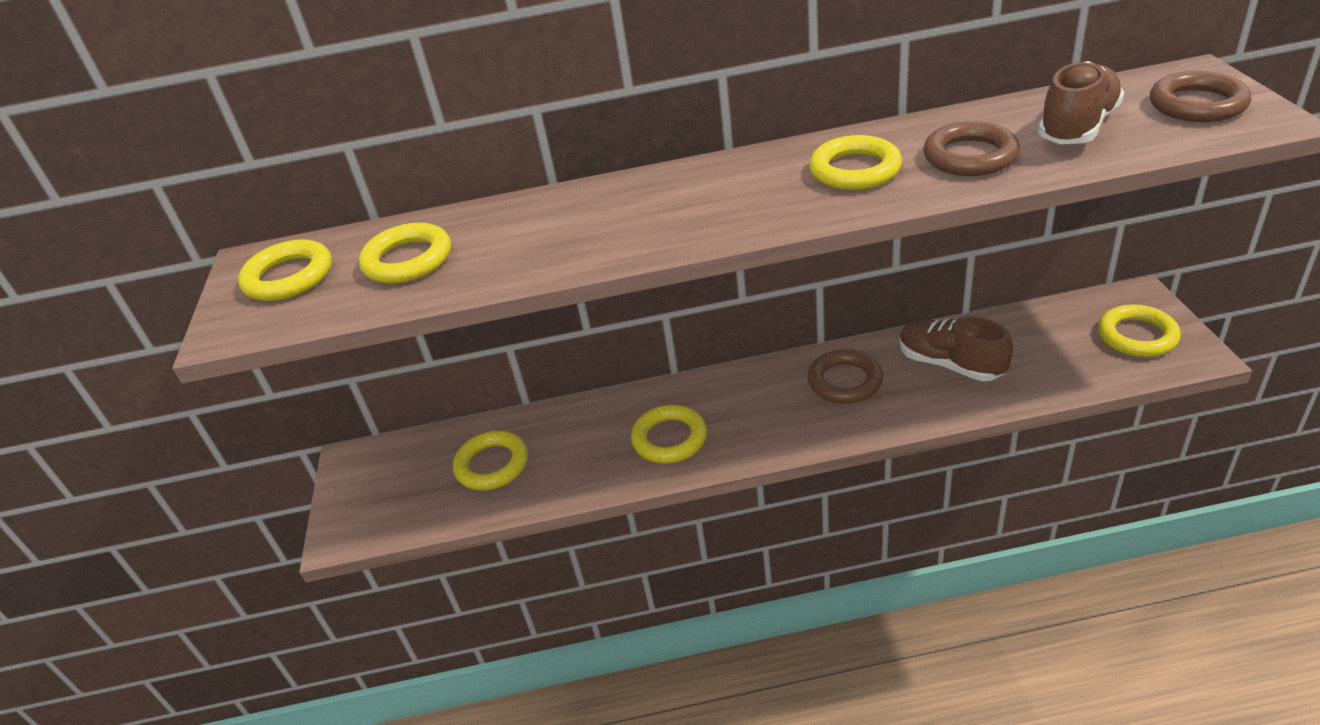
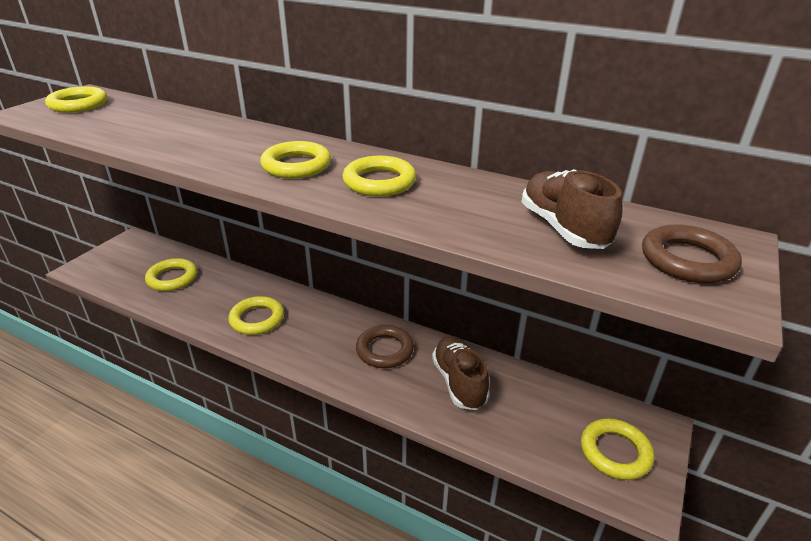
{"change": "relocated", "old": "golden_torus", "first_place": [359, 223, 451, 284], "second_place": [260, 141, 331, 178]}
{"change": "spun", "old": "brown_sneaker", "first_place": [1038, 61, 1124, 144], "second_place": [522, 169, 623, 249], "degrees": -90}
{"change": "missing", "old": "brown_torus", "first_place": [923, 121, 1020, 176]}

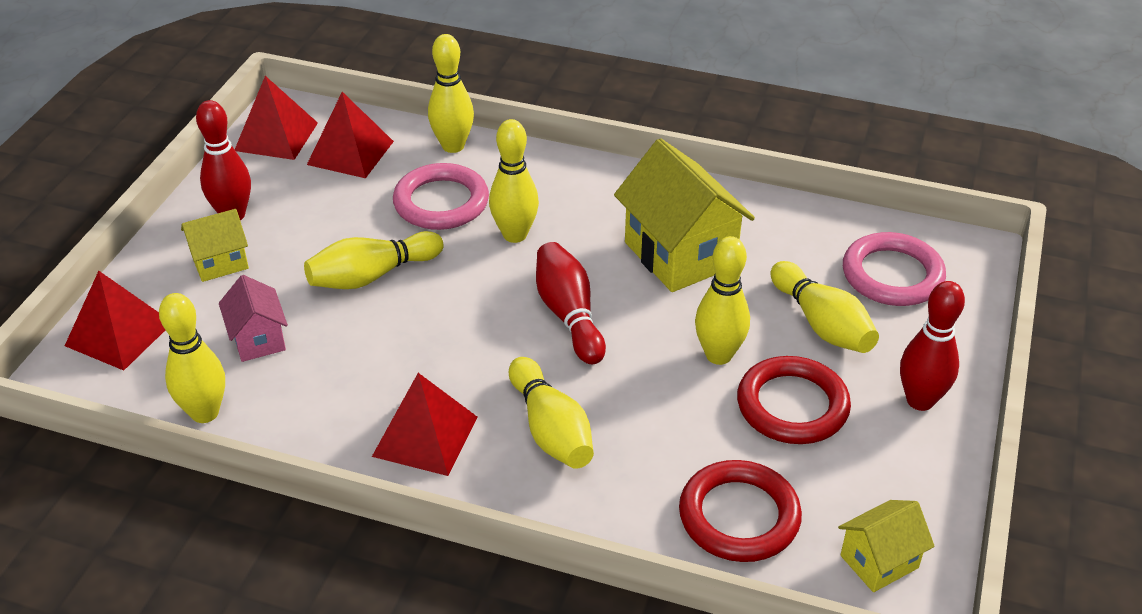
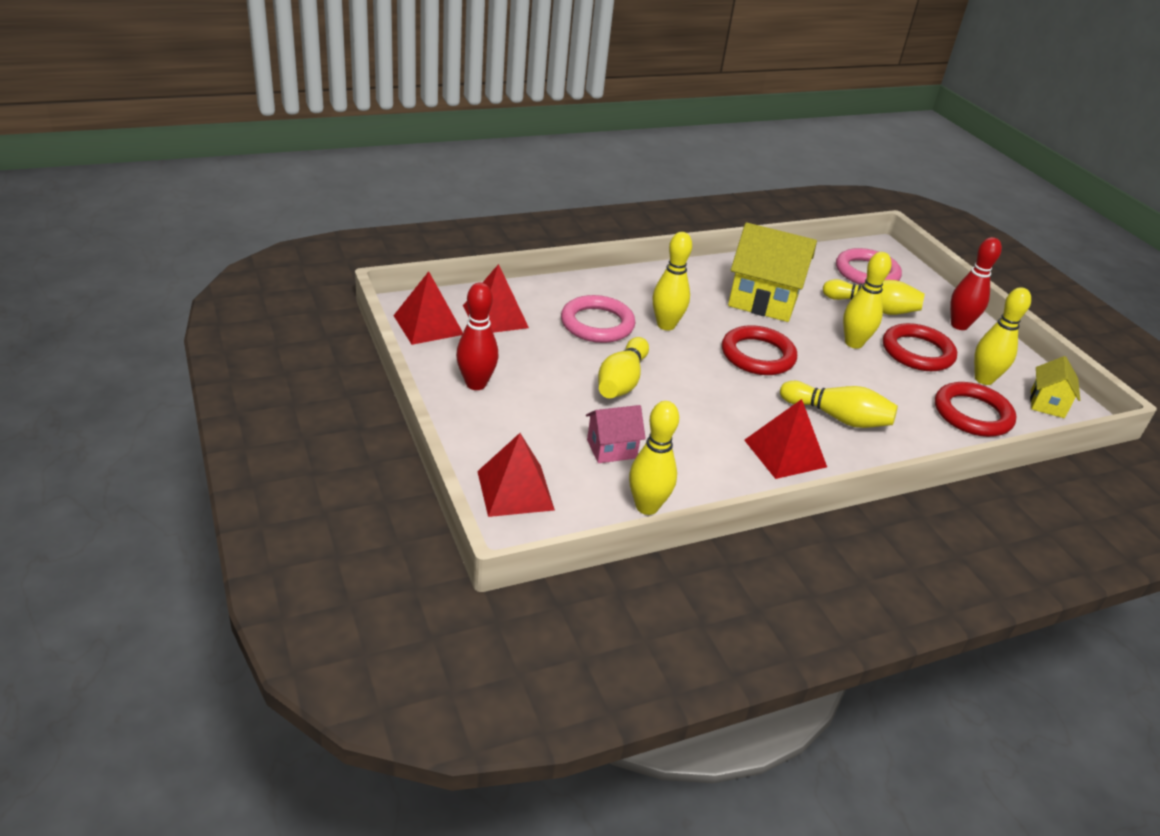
{"change": "spun", "old": "pink_toy_house", "first_place": [219, 275, 288, 362], "second_place": [586, 405, 646, 463], "degrees": -45}
{"change": "exchanged", "old": "crimson_tenpin", "new": "crimson_torus", "first_place": [536, 242, 606, 364], "second_place": [722, 325, 797, 375]}
{"change": "relocated", "old": "golden_tenpin", "first_place": [428, 34, 474, 153], "second_place": [974, 287, 1031, 385]}
{"change": "missing", "old": "golden_toy_house", "first_place": [181, 209, 249, 282]}

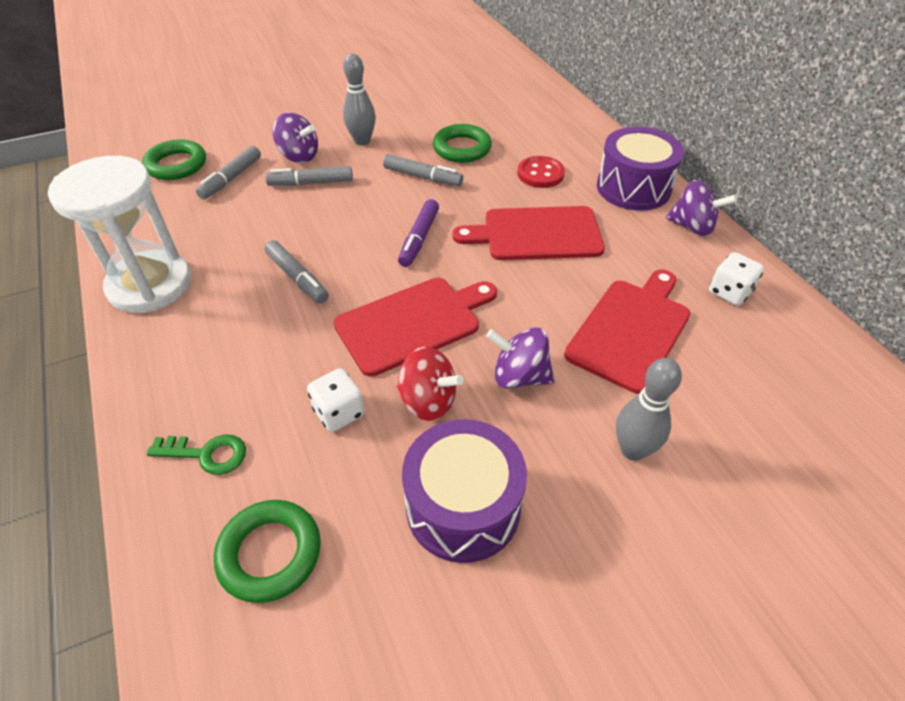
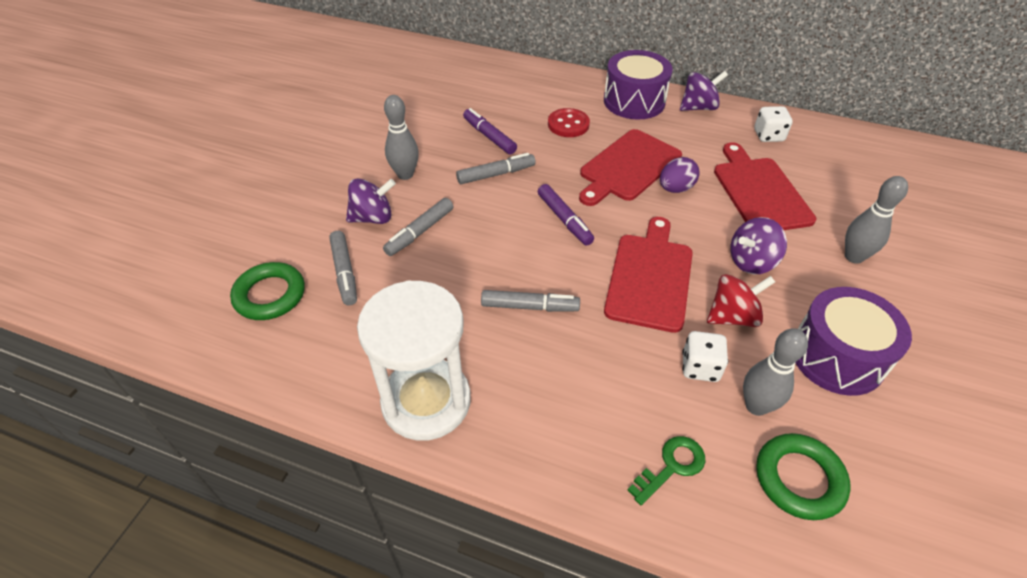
{"change": "exchanged", "old": "green_torus", "new": "royal_purple_marker", "first_place": [433, 124, 492, 163], "second_place": [463, 108, 517, 155]}
{"change": "appeared", "new": "royal_purple_egg_shape", "second_place": [660, 157, 700, 193]}
{"change": "appeared", "new": "ash-grey_tenpin", "second_place": [743, 328, 808, 416]}

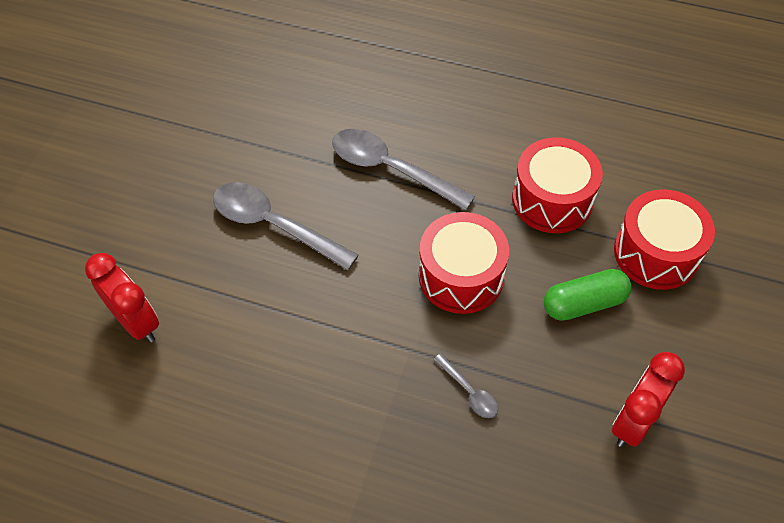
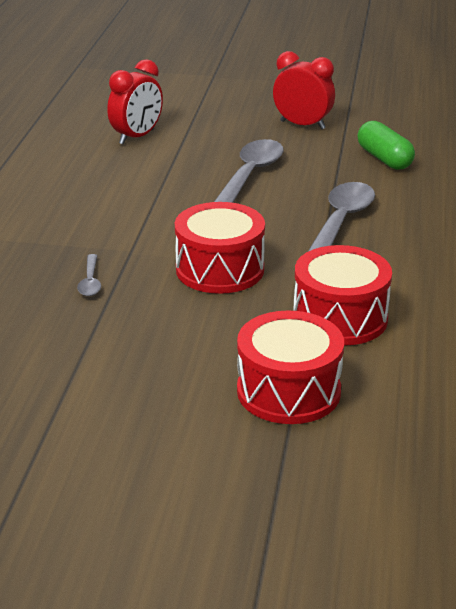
{"change": "spun", "old": "ash-grey_spoon", "first_place": [433, 353, 498, 418], "second_place": [77, 254, 101, 296], "degrees": -45}
{"change": "relocated", "old": "crimson_bedside_clock", "first_place": [611, 352, 685, 447], "second_place": [273, 51, 335, 130]}
{"change": "relocated", "old": "green_pill", "first_place": [544, 269, 632, 321], "second_place": [358, 121, 415, 170]}

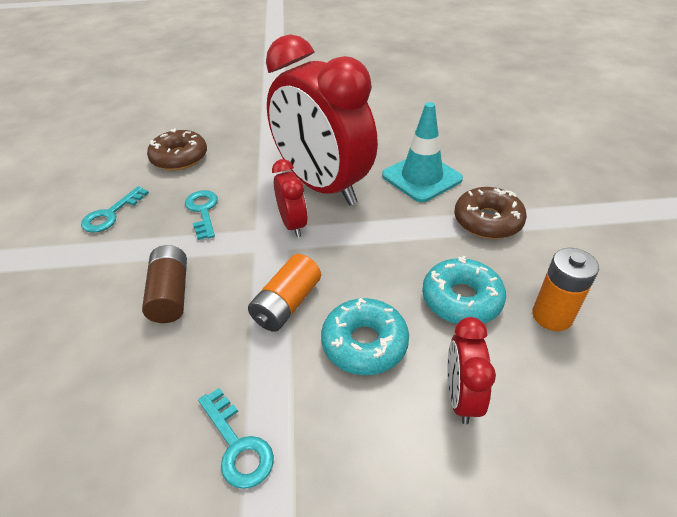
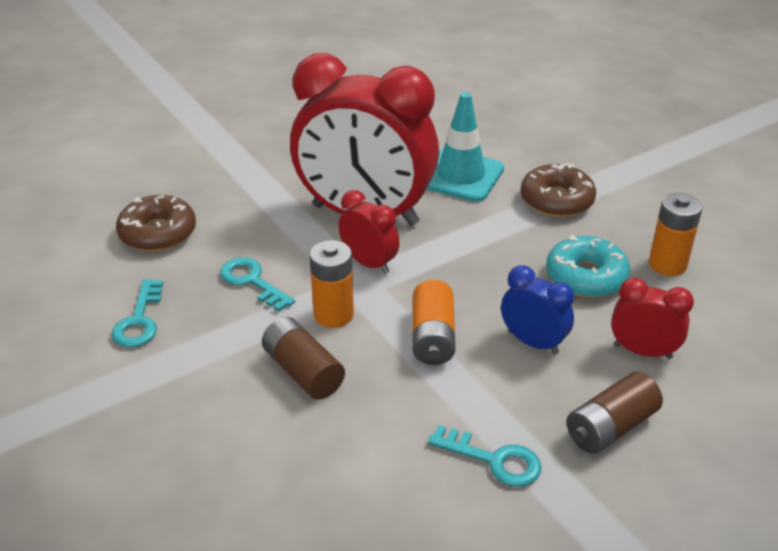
{"change": "appeared", "new": "orange-coloured_battery", "second_place": [310, 240, 354, 328]}
{"change": "exchanged", "old": "teal_donut", "new": "royal_blue_bedside_clock", "first_place": [321, 298, 409, 375], "second_place": [501, 265, 574, 355]}
{"change": "appeared", "new": "brown_battery", "second_place": [566, 371, 663, 454]}
{"change": "spun", "old": "crimson_bedside_clock", "first_place": [447, 317, 496, 425], "second_place": [611, 278, 694, 359], "degrees": 135}

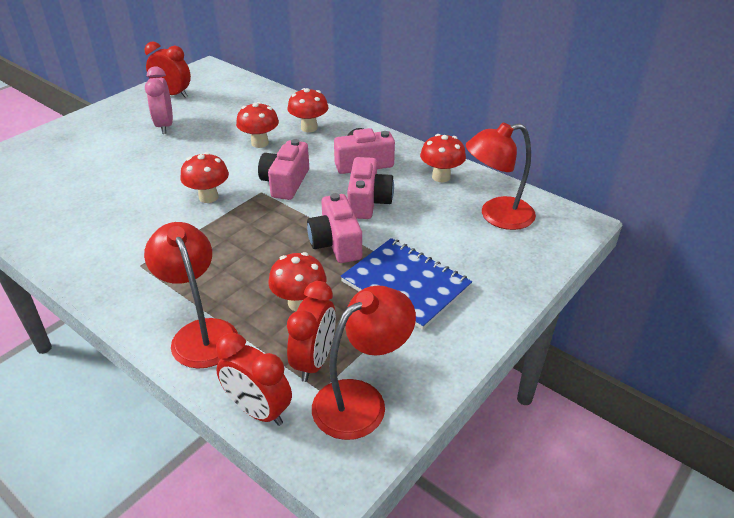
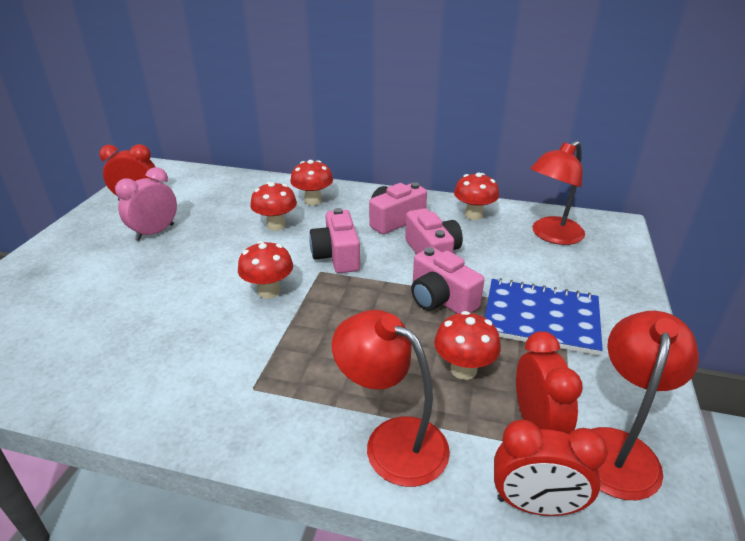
{"change": "spun", "old": "pink_bedside_clock", "first_place": [145, 67, 173, 134], "second_place": [115, 167, 177, 241], "degrees": 75}

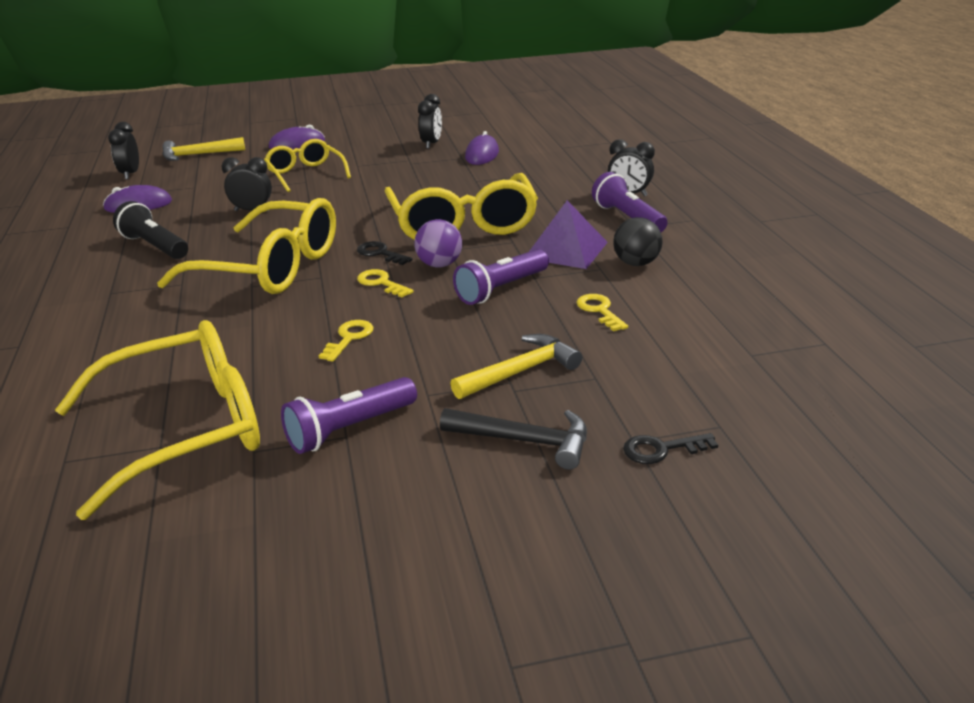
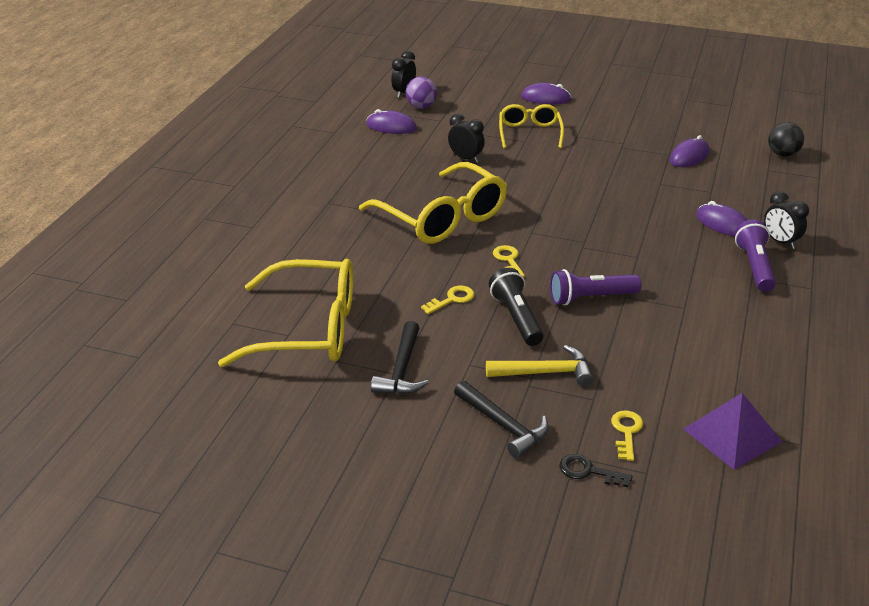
{"change": "exchanged", "old": "royal_purple_flashlight", "new": "ebony_hammer", "first_place": [281, 377, 417, 454], "second_place": [371, 321, 429, 395]}
{"change": "relocated", "old": "royal_purple_play_ball", "first_place": [414, 219, 462, 267], "second_place": [406, 76, 437, 109]}
{"change": "relocated", "old": "ebony_flashlight", "first_place": [113, 201, 188, 259], "second_place": [489, 268, 543, 346]}
{"change": "relocated", "old": "golden_key", "first_place": [576, 294, 628, 331], "second_place": [611, 410, 643, 461]}
{"change": "relocated", "old": "royal_purple_pyramid_shape", "first_place": [529, 200, 608, 269], "second_place": [683, 393, 782, 470]}
{"change": "appeared", "new": "royal_purple_PC_mouse", "second_place": [696, 201, 747, 237]}
{"change": "relocated", "old": "ebony_play_ball", "first_place": [613, 217, 663, 266], "second_place": [768, 122, 804, 157]}
{"change": "missing", "old": "golden_hammer", "first_place": [162, 137, 245, 161]}
{"change": "missing", "old": "ebony_key", "first_place": [357, 241, 413, 265]}
{"change": "missing", "old": "golden_glasses", "first_place": [384, 173, 538, 240]}
{"change": "missing", "old": "ebony_bedside_clock", "first_place": [418, 94, 442, 149]}

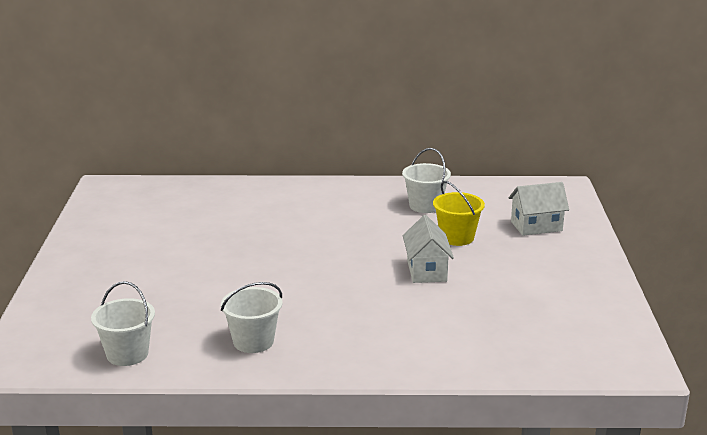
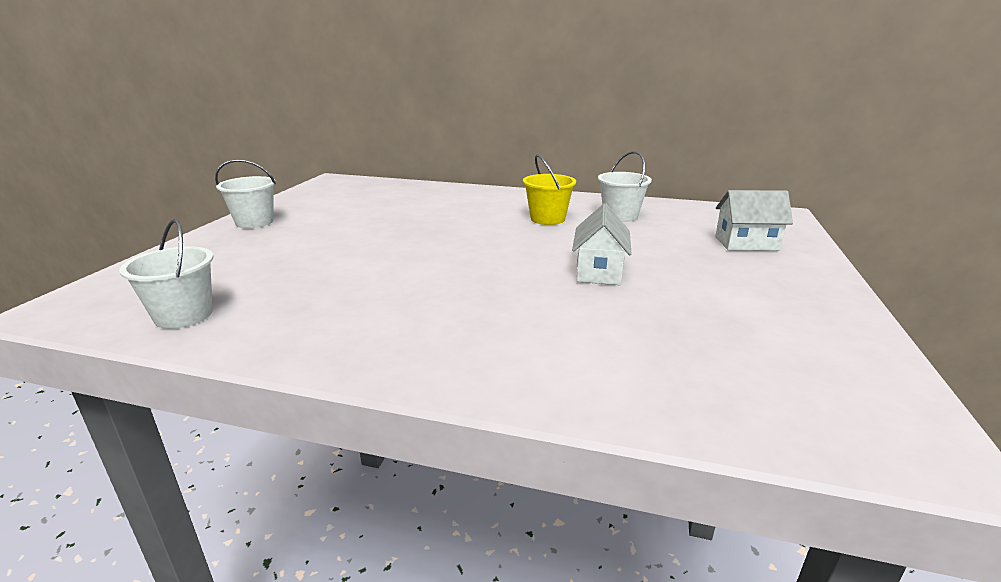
{"change": "relocated", "old": "pure_white_sand_bucket", "first_place": [221, 282, 283, 353], "second_place": [215, 159, 276, 228]}
{"change": "relocated", "old": "golden_sand_bucket", "first_place": [433, 181, 485, 246], "second_place": [523, 154, 576, 225]}

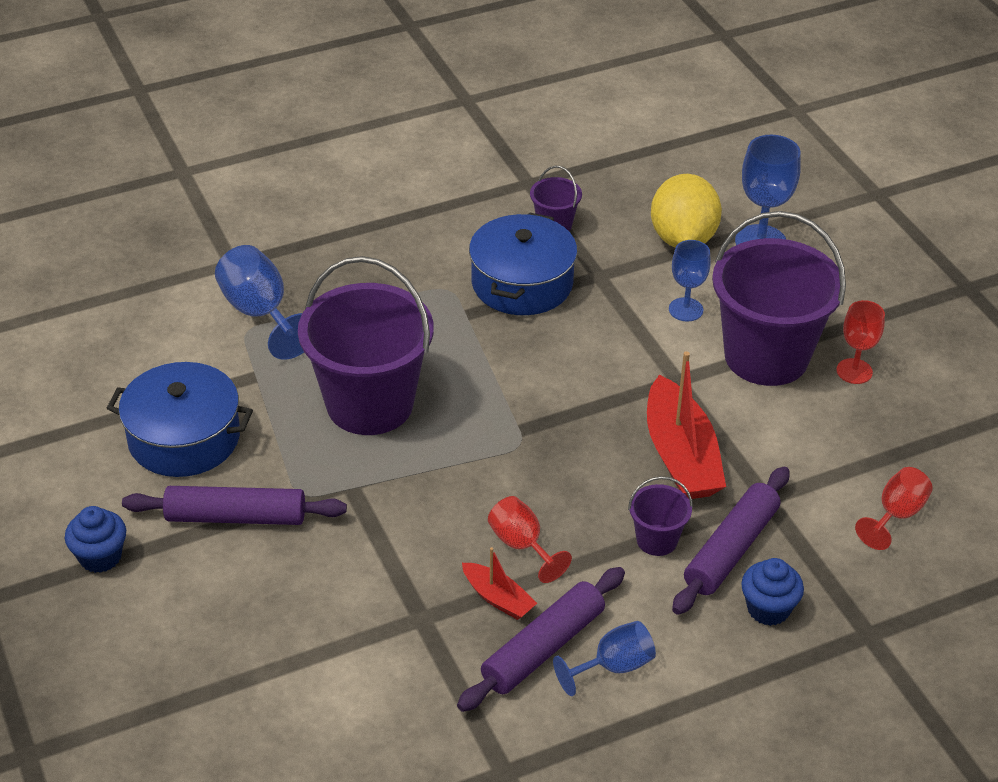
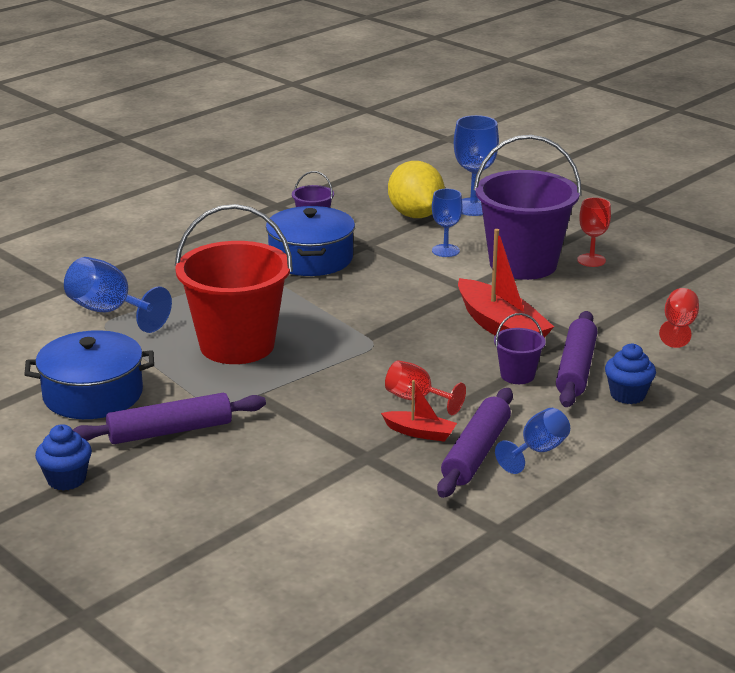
{"change": "colour", "old": "royal_purple_sand_bucket", "new": "crimson_sand_bucket", "first_place": [298, 256, 434, 435], "second_place": [175, 204, 293, 364]}

